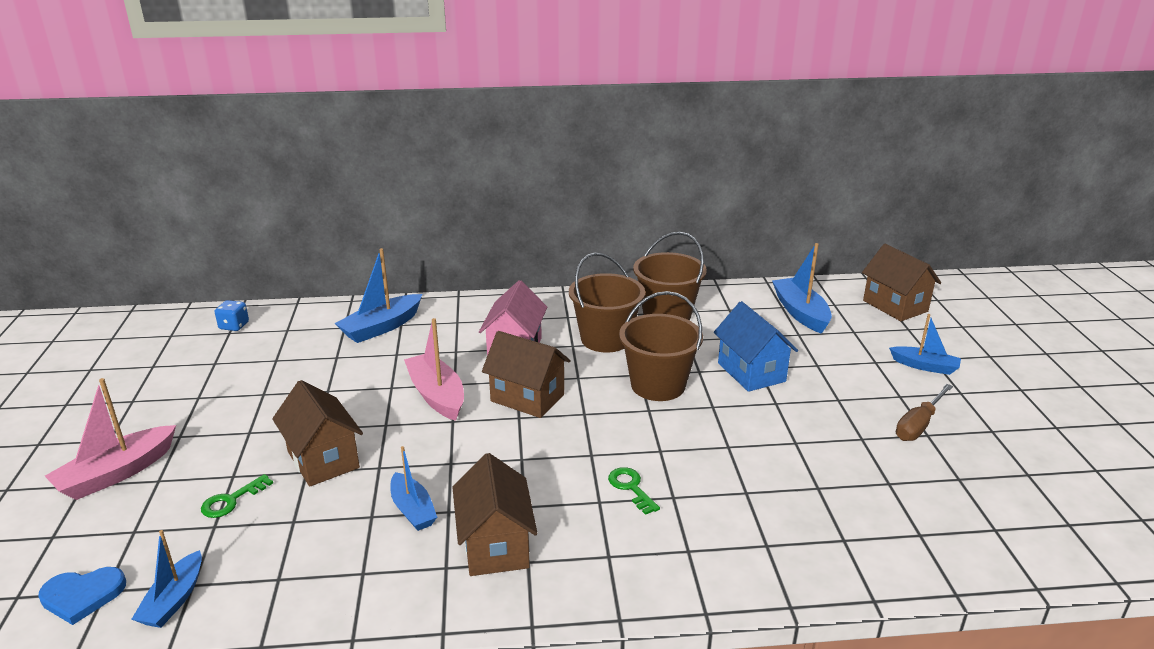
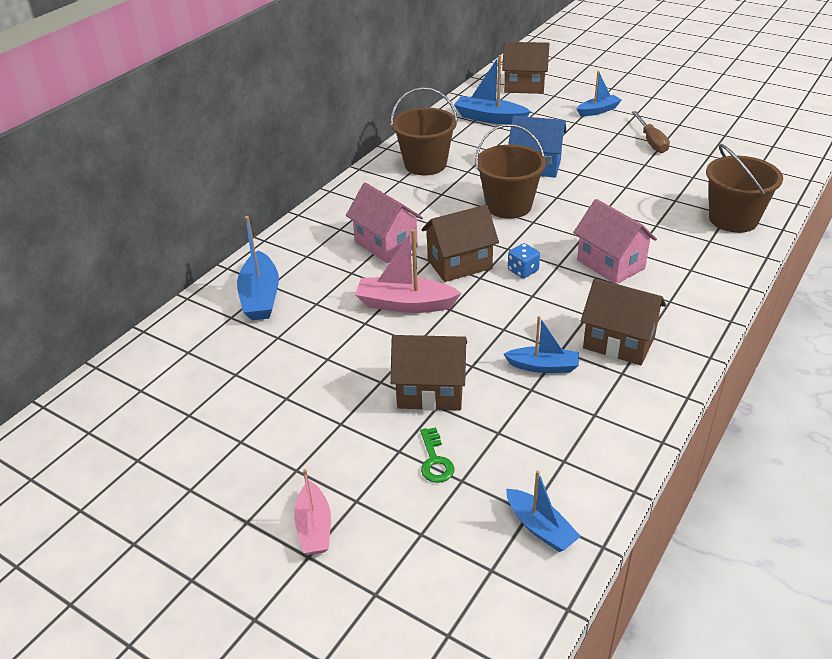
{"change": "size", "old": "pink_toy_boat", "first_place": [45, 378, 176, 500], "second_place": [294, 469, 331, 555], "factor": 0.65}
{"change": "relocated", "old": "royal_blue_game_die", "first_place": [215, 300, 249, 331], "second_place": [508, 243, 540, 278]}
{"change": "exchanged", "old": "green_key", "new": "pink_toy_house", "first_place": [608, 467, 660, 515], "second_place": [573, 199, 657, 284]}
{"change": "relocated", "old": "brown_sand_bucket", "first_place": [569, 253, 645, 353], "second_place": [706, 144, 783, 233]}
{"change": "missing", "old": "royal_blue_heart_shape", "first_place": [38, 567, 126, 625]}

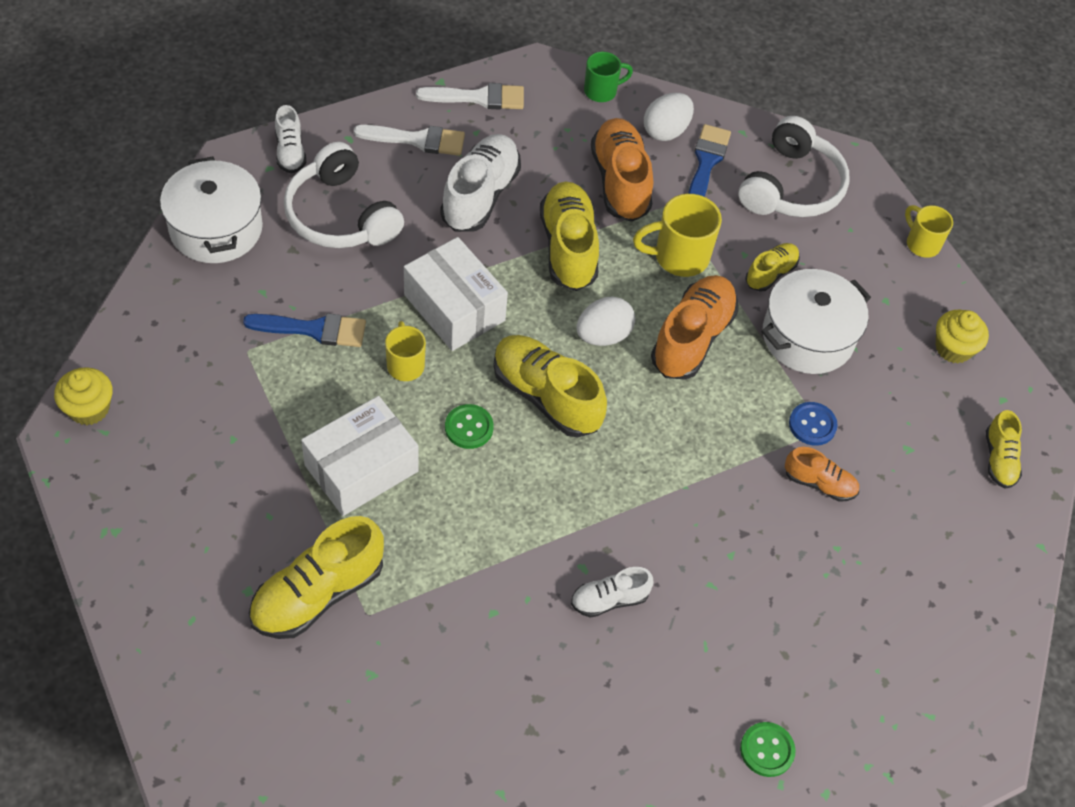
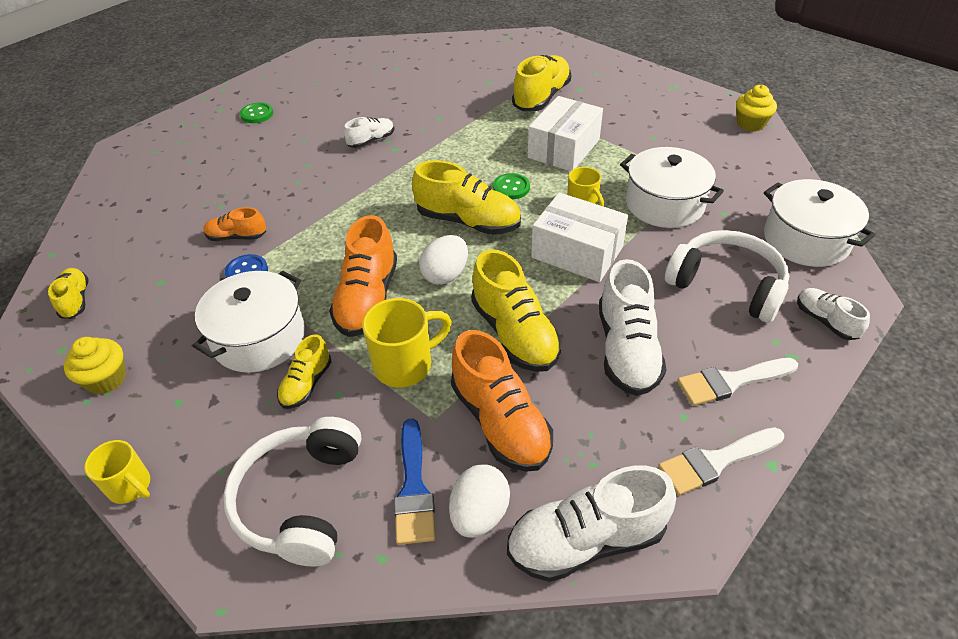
{"change": "exchanged", "old": "green_coffee_mug", "new": "pure_white_sneaker", "first_place": [584, 52, 633, 102], "second_place": [507, 466, 676, 582]}
{"change": "exchanged", "old": "royal_blue_brush", "new": "pure_white_stockpot", "first_place": [243, 313, 366, 347], "second_place": [620, 147, 724, 228]}

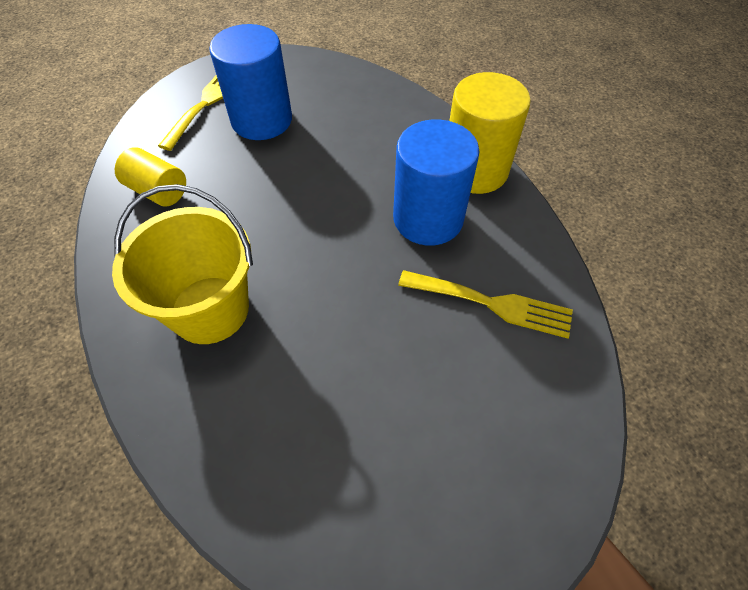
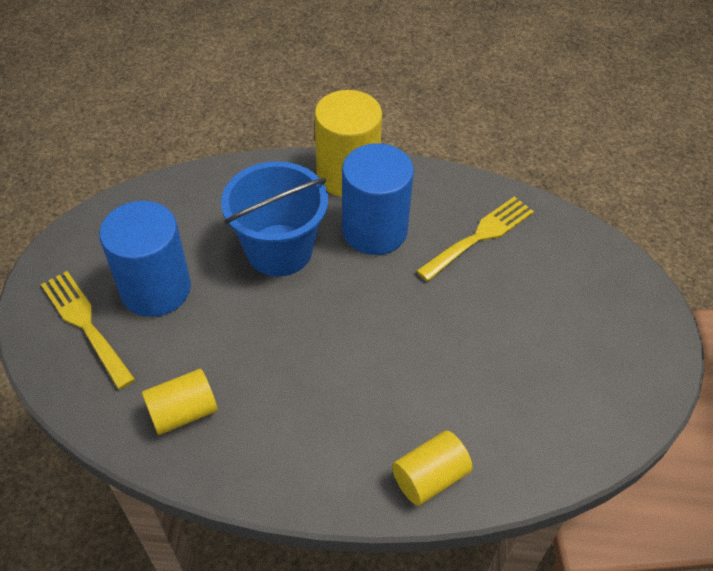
{"change": "appeared", "new": "royal_blue_sand_bucket", "second_place": [221, 161, 328, 277]}
{"change": "appeared", "new": "golden_cylinder", "second_place": [392, 430, 473, 506]}
{"change": "missing", "old": "golden_sand_bucket", "first_place": [112, 184, 253, 344]}

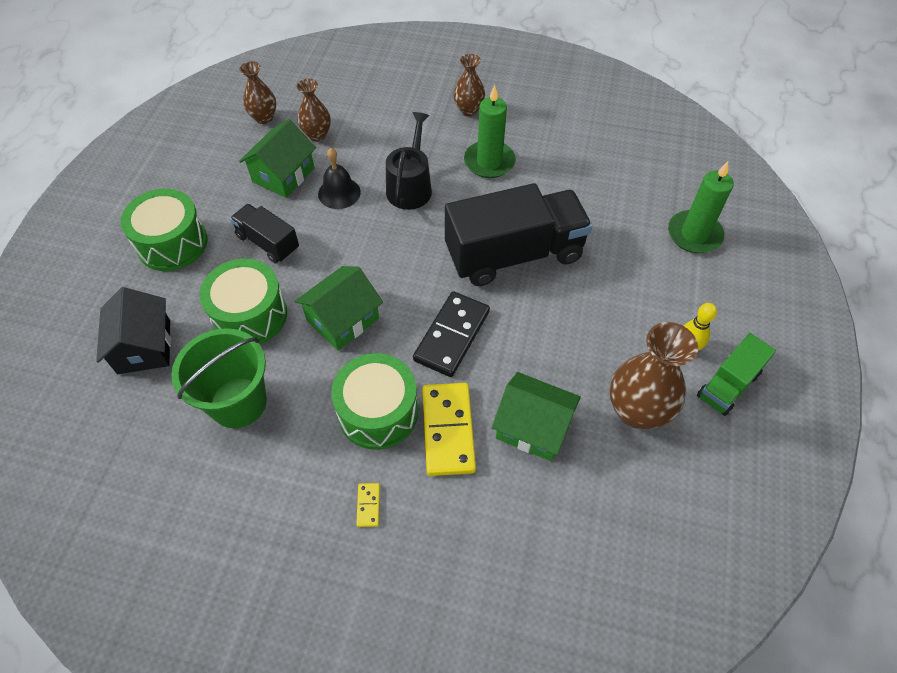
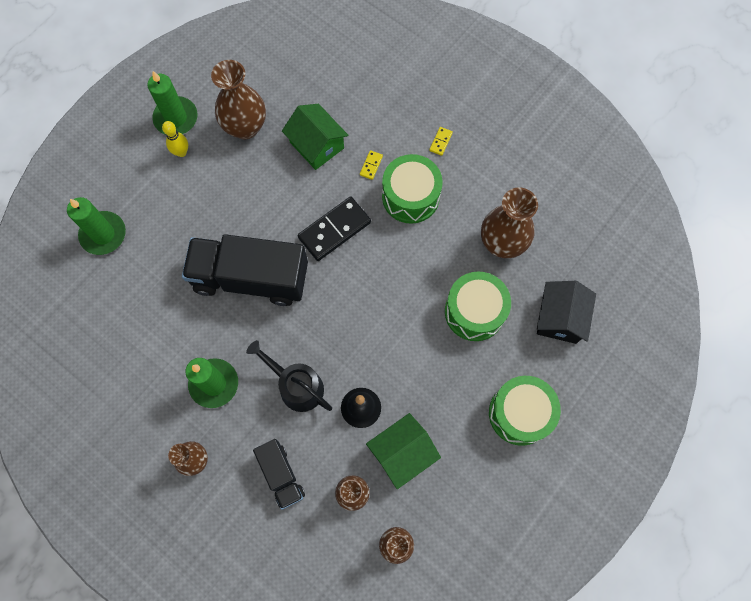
{"change": "exchanged", "old": "green_toy_truck", "new": "green_pillar_candle", "first_place": [697, 333, 776, 416], "second_place": [147, 71, 198, 135]}
{"change": "spun", "old": "ebony_sprinkling_can", "first_place": [386, 112, 432, 210], "second_place": [246, 340, 332, 412], "degrees": 90}
{"change": "relocated", "old": "ebony_toy_truck", "first_place": [230, 204, 299, 263], "second_place": [253, 439, 305, 510]}
{"change": "size", "old": "golden_domino", "first_place": [422, 383, 476, 476], "second_place": [360, 150, 383, 180], "factor": 0.43}
{"change": "exchanged", "old": "green_sand_bucket", "new": "brown_flower_vase", "first_place": [171, 328, 267, 428], "second_place": [481, 187, 538, 258]}
{"change": "missing", "old": "green_toy_house", "first_place": [295, 266, 383, 350]}

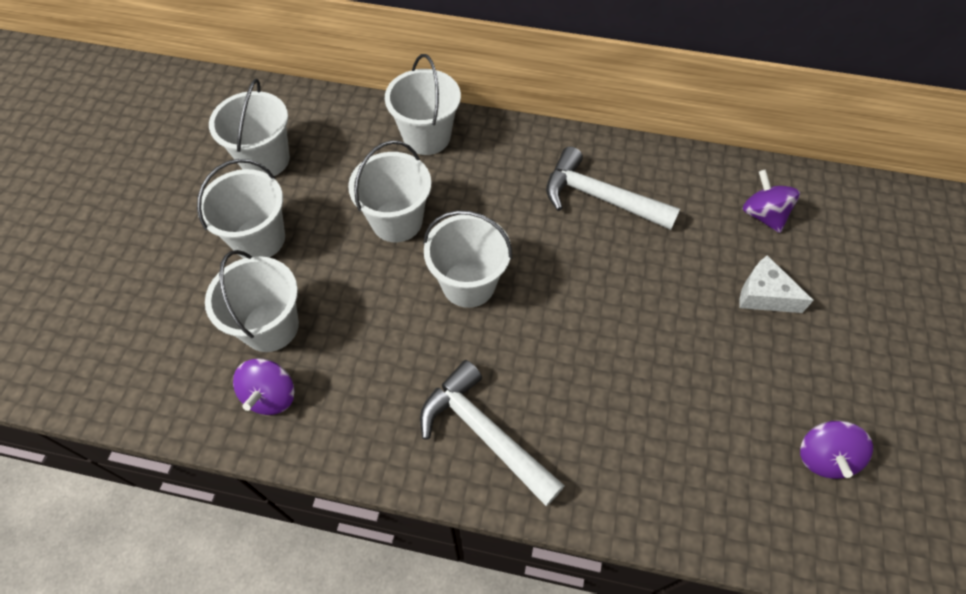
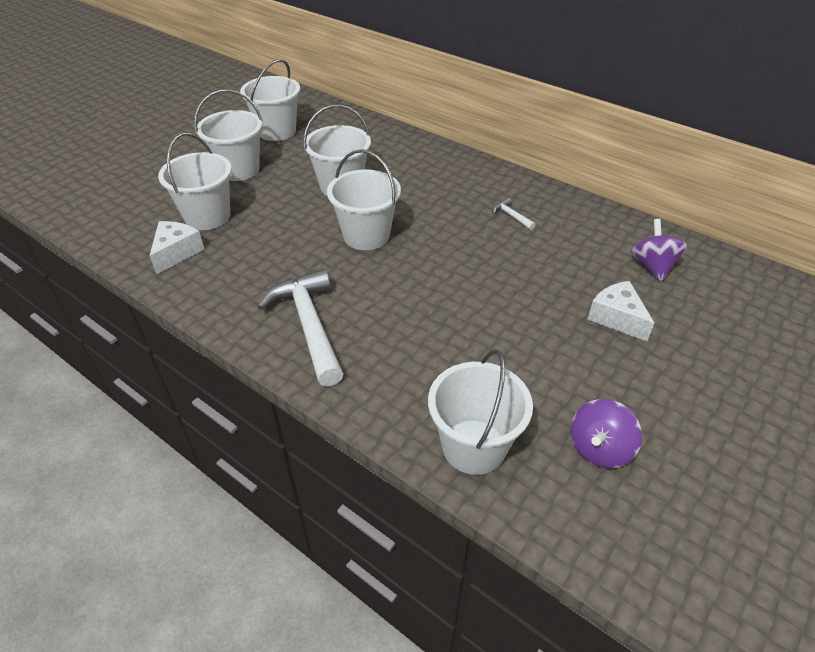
{"change": "exchanged", "old": "royal_purple_whirligig", "new": "pure_white_cheese_wedge", "first_place": [233, 358, 295, 415], "second_place": [150, 221, 204, 274]}
{"change": "relocated", "old": "pure_white_sand_bucket", "first_place": [385, 54, 461, 155], "second_place": [428, 349, 533, 475]}
{"change": "size", "old": "pure_white_hammer", "first_place": [546, 146, 680, 230], "second_place": [492, 198, 536, 230], "factor": 0.42}

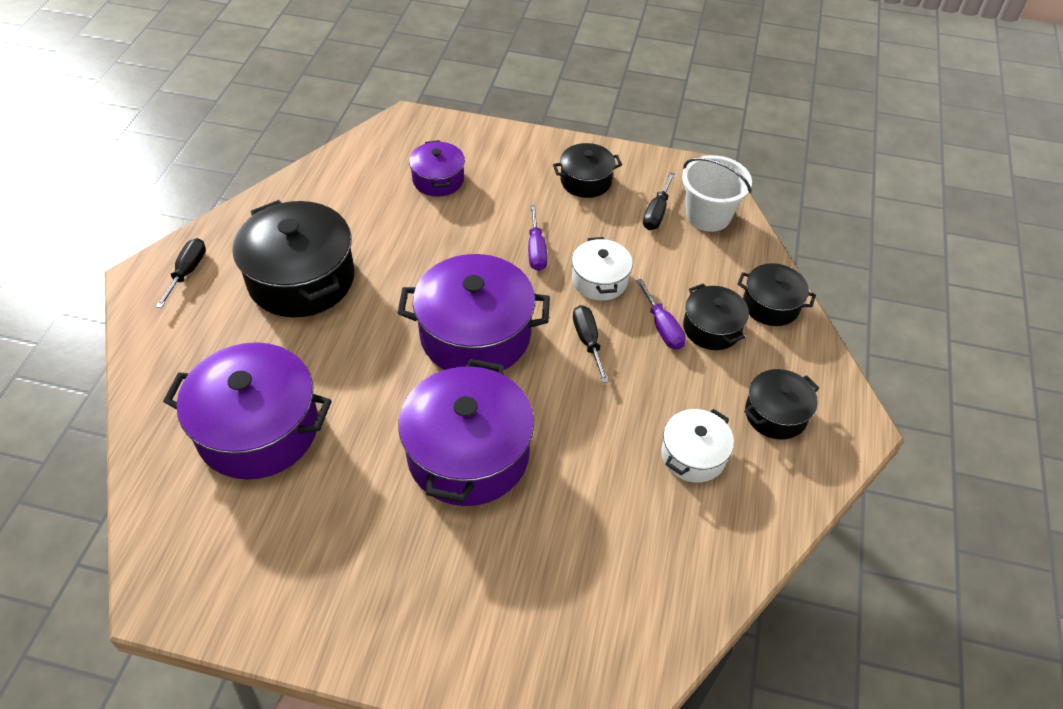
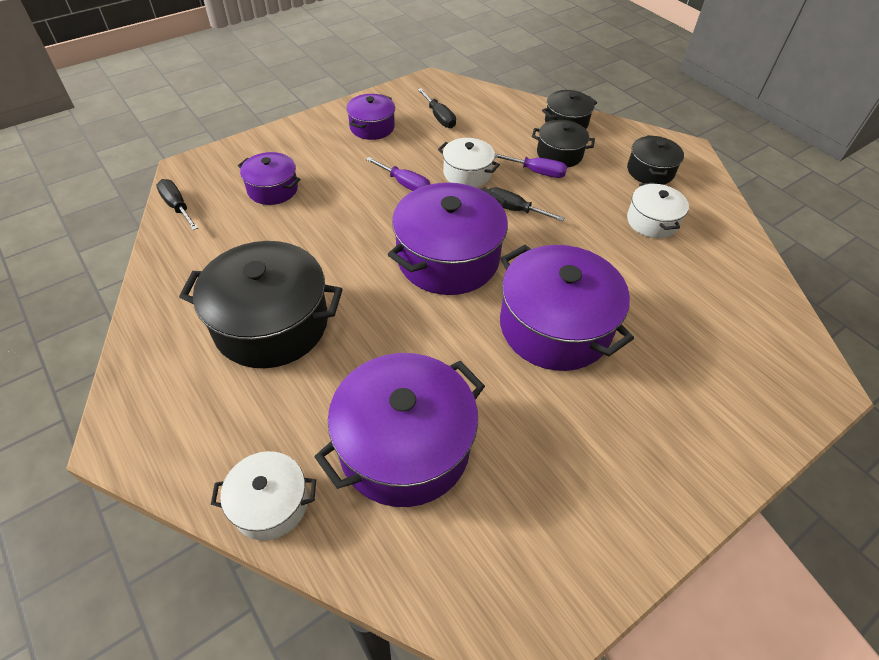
{"change": "relocated", "old": "ebony_hand_screwdriver", "first_place": [156, 238, 206, 308], "second_place": [156, 179, 198, 230]}
{"change": "appeared", "new": "pure_white_stockpot", "second_place": [211, 451, 316, 540]}
{"change": "colour", "old": "ebony_stockpot", "new": "royal_purple_stockpot", "first_place": [553, 143, 622, 198], "second_place": [346, 94, 395, 140]}
{"change": "missing", "old": "pure_white_sand_bucket", "first_place": [682, 155, 752, 232]}

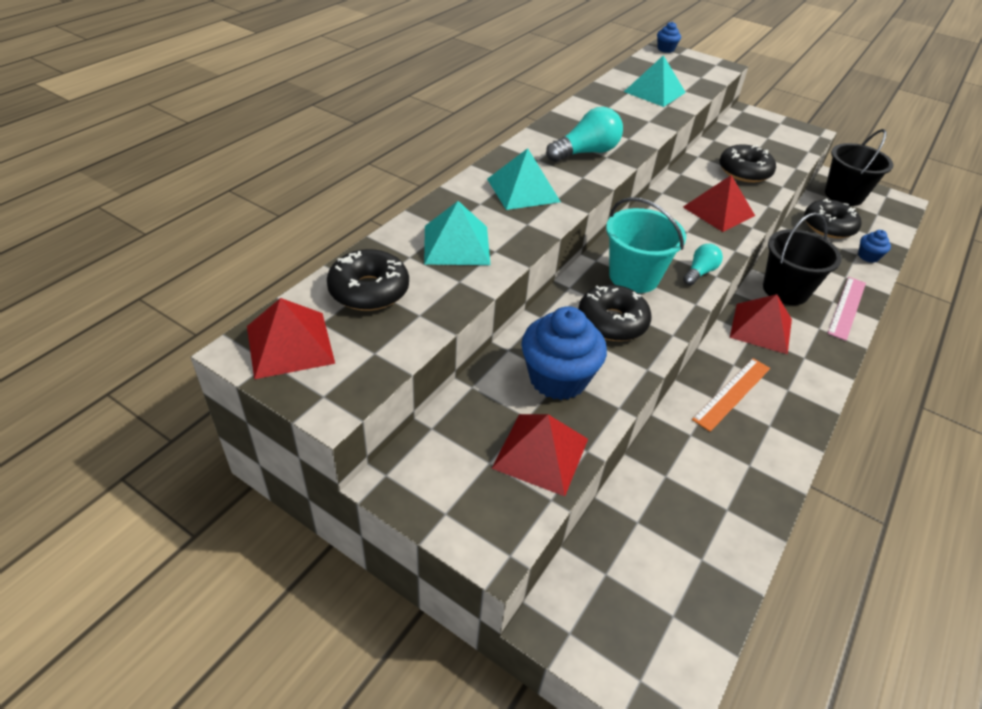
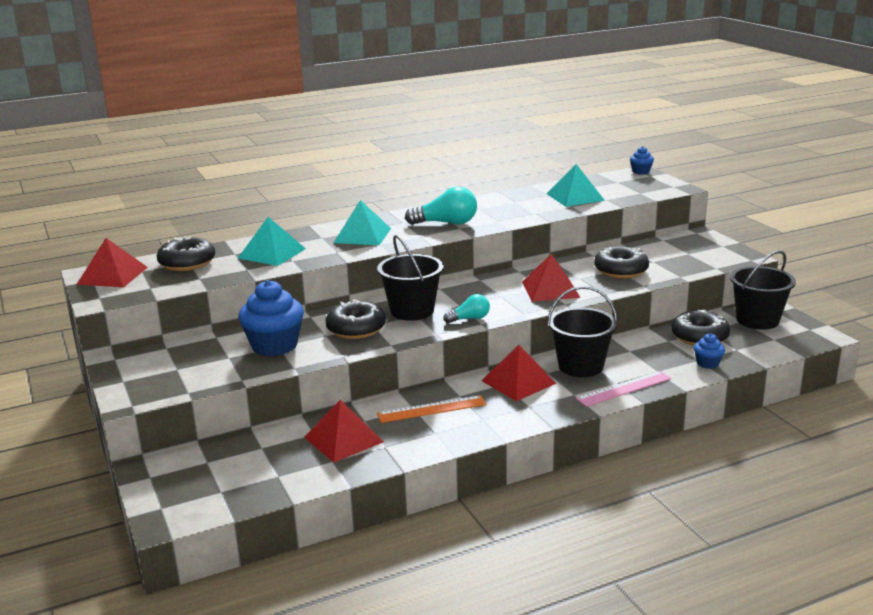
{"change": "relocated", "old": "crimson_pyramid_shape", "first_place": [491, 414, 588, 496], "second_place": [304, 399, 384, 463]}
{"change": "colour", "old": "teal_sand_bucket", "new": "ebony_sand_bucket", "first_place": [606, 197, 686, 293], "second_place": [377, 235, 444, 321]}

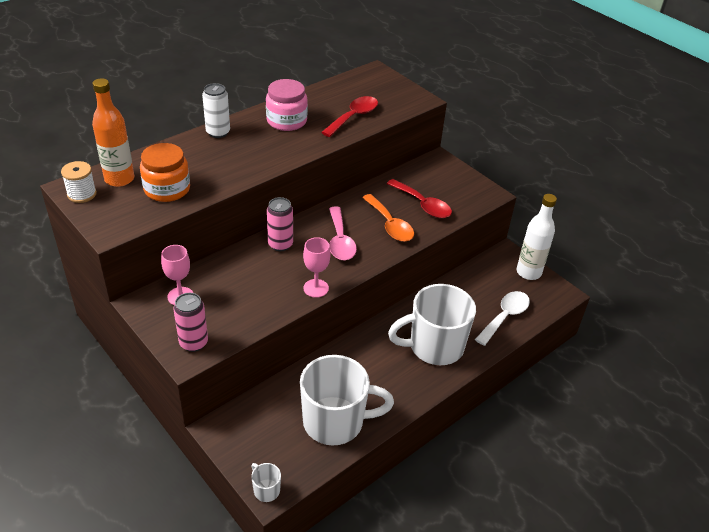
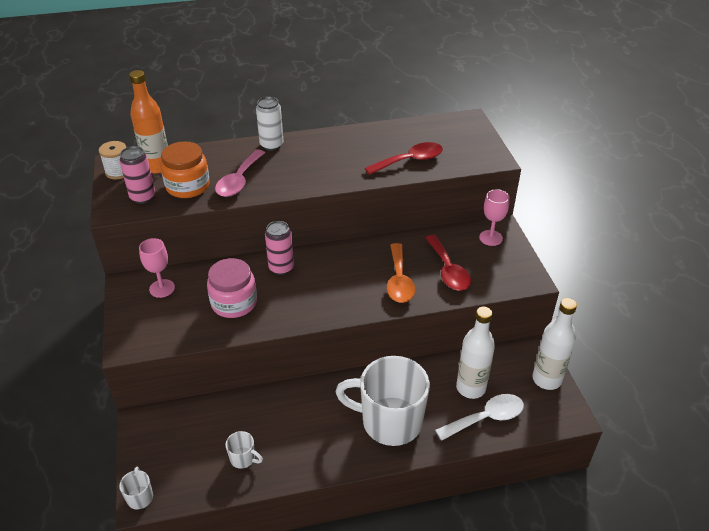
{"change": "relocated", "old": "pink_can", "first_place": [173, 293, 208, 352], "second_place": [119, 146, 155, 204]}
{"change": "relocated", "old": "pink_jam_jar", "first_place": [266, 79, 308, 131], "second_place": [207, 258, 257, 318]}
{"change": "relocated", "old": "pink_spoon", "first_place": [329, 206, 357, 260], "second_place": [215, 149, 265, 197]}
{"change": "size", "old": "pure_white_coffee_mug", "first_place": [300, 355, 394, 445], "second_place": [226, 431, 263, 469], "factor": 0.4}
{"change": "appeared", "new": "pure_white_drink_bottle", "second_place": [456, 307, 495, 399]}
{"change": "relocated", "old": "pink_chalice", "first_place": [303, 237, 330, 298], "second_place": [479, 189, 510, 246]}

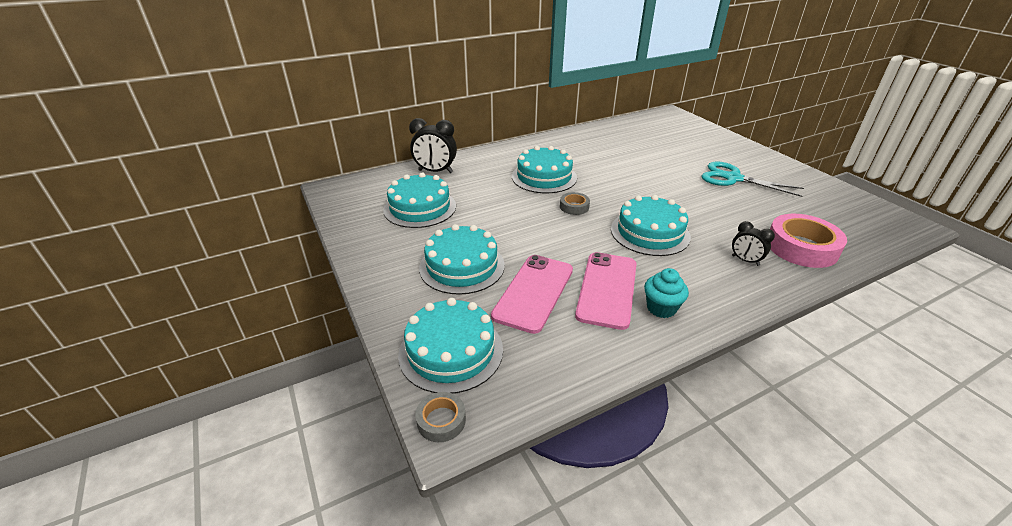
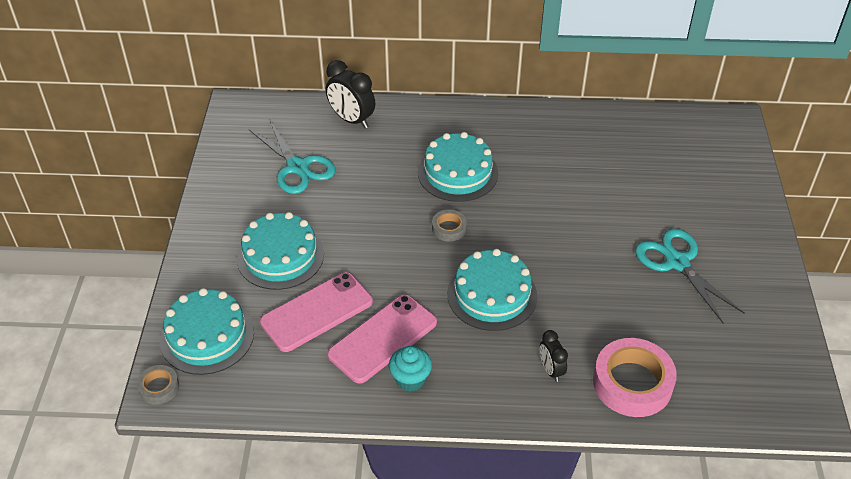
{"change": "exchanged", "old": "teal_gateau", "new": "teal_shears", "first_place": [383, 173, 456, 228], "second_place": [249, 119, 336, 194]}

